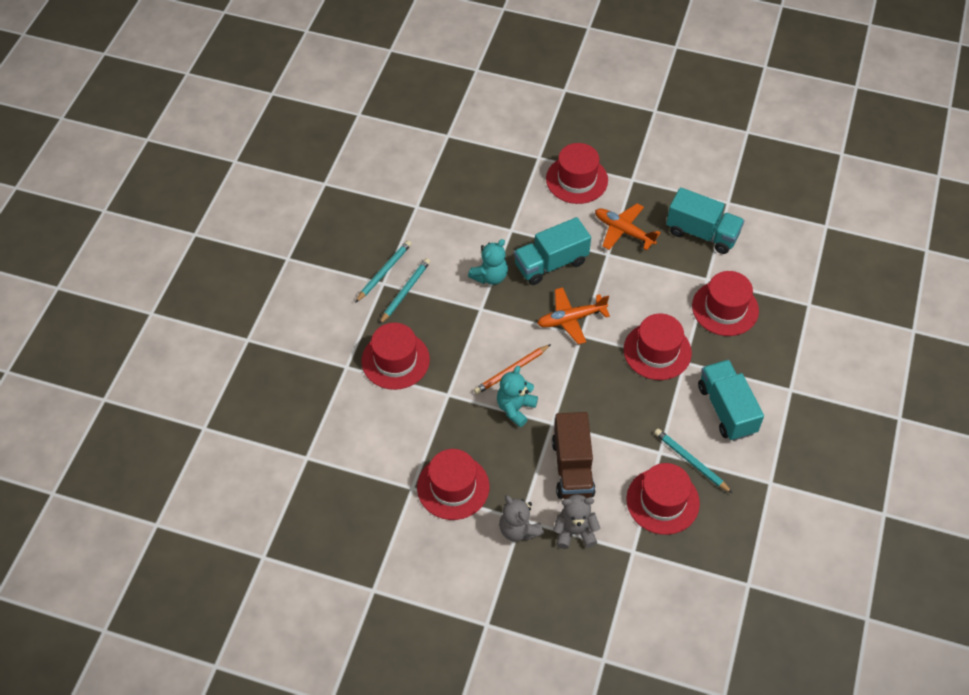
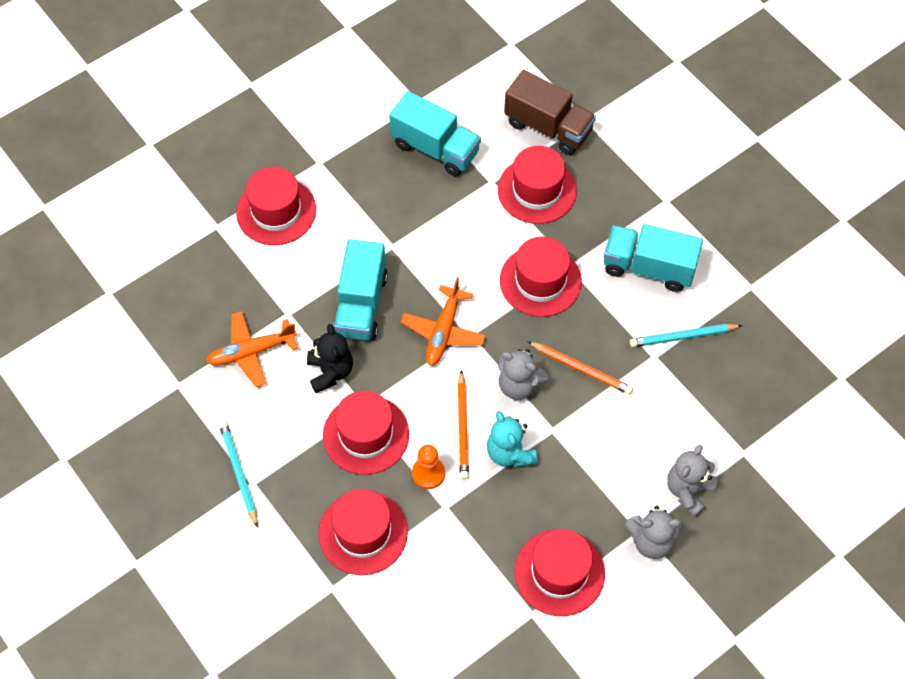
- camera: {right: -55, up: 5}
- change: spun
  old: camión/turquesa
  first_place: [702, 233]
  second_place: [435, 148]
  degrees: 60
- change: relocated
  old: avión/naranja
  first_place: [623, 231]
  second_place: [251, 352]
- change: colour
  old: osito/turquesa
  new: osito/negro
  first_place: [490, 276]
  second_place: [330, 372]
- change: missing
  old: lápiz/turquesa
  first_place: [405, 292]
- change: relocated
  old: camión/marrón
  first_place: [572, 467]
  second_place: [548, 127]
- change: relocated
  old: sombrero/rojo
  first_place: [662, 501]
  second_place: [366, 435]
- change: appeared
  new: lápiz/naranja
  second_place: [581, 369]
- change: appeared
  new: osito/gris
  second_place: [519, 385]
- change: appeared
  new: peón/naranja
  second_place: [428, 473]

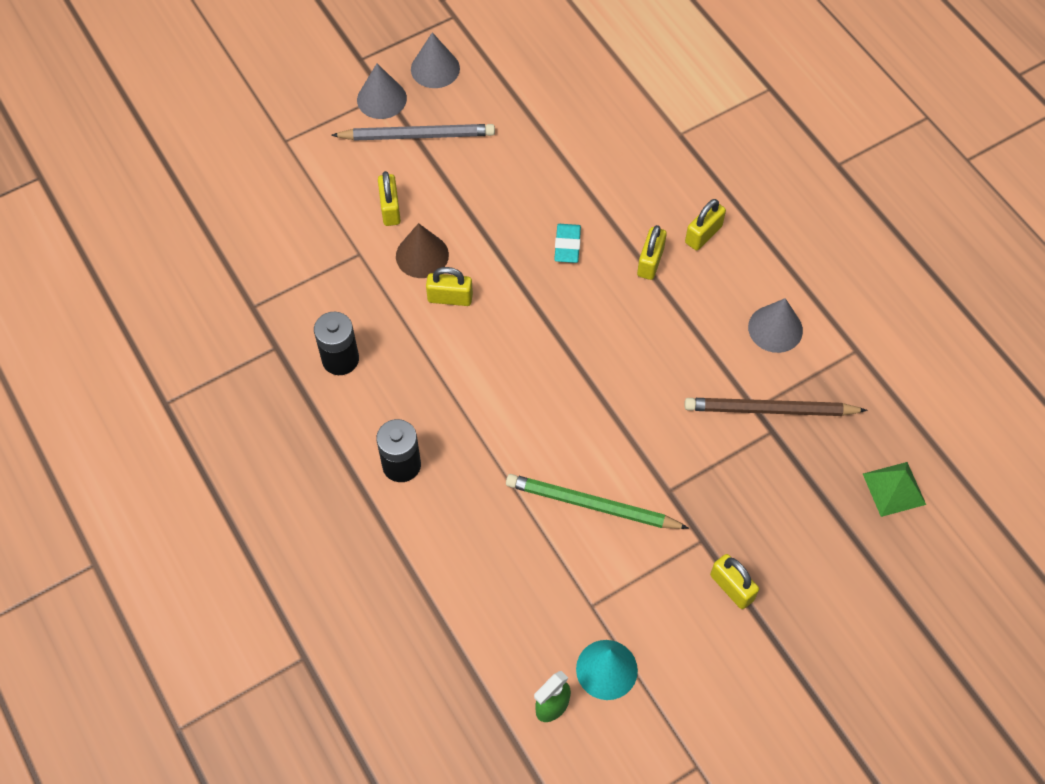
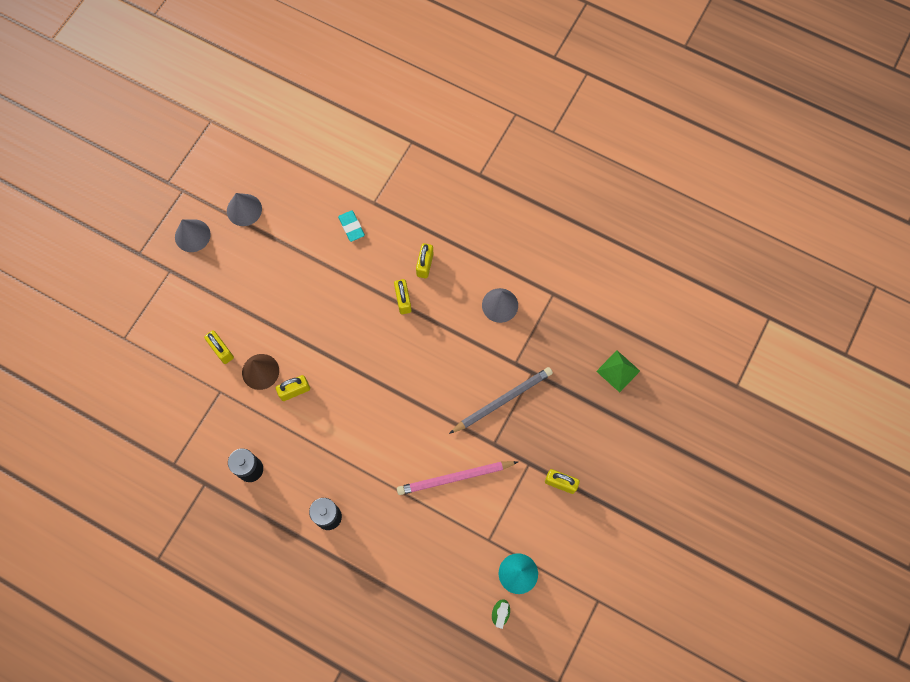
- camera: {right: -30, up: 10}
- change: relocated
  old: cono/gris
  first_place: [381, 99]
  second_place: [244, 210]
- change: relocated
  old: lápiz/gris
  first_place: [417, 136]
  second_place: [502, 401]
- change: relocated
  old: goma de borrar/turquesa
  first_place: [567, 245]
  second_place: [351, 227]
- change: missing
  old: lápiz/marrón
  first_place: [770, 410]
- change: colour
  old: lápiz/verde
  new: lápiz/rosa
  first_place: [592, 505]
  second_place: [455, 477]

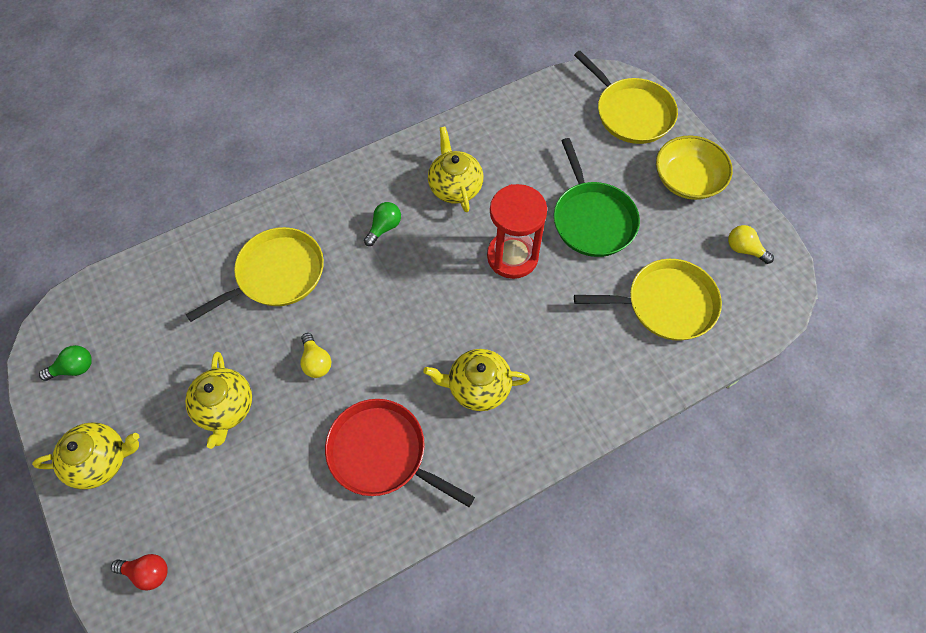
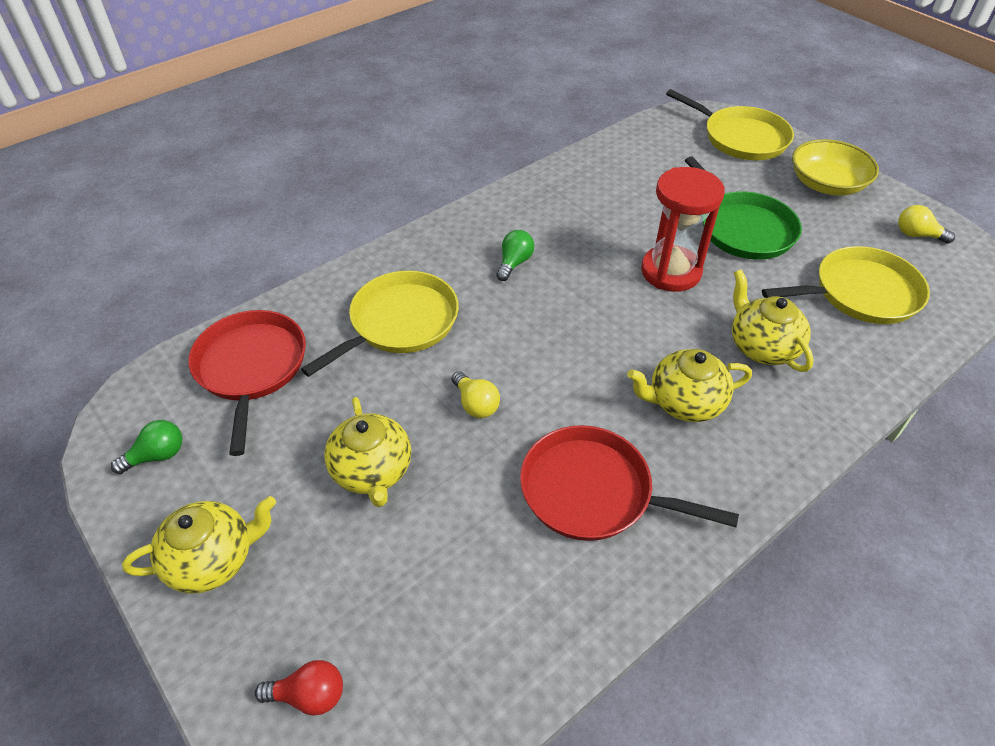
- camera: {right: -10, up: -15}
- change: relocated
  old: tetera/amarillo
  first_place: [455, 187]
  second_place: [762, 347]
- change: appeared
  new: sartén/rojo
  second_place: [251, 368]

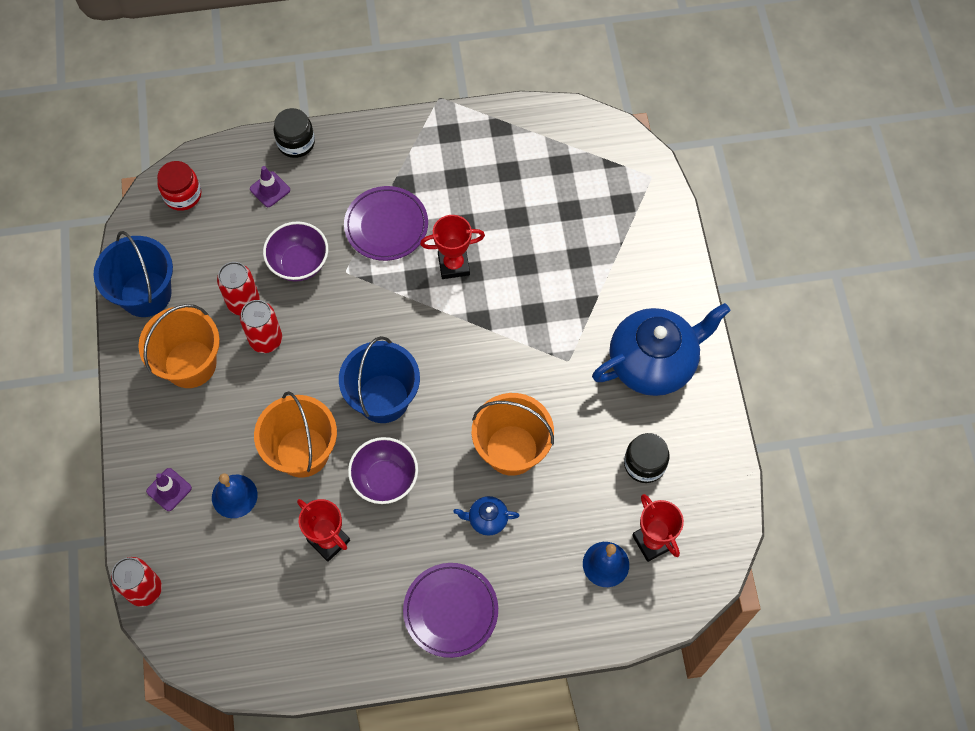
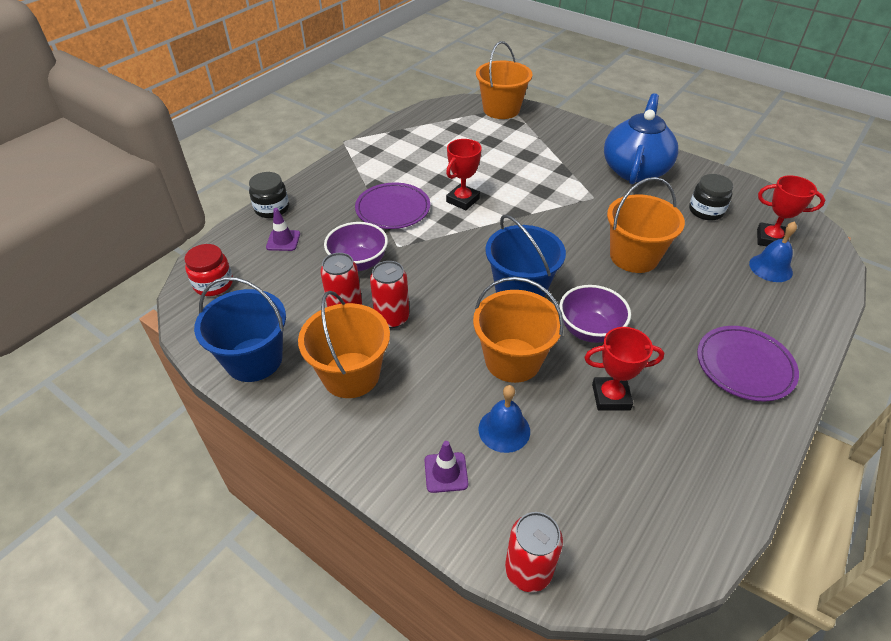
- camera: {right: -45, up: -20}
- change: missing
  old: tetera/azul
  first_place: [487, 519]
- change: appeared
  new: balde/naranja
  second_place: [501, 109]

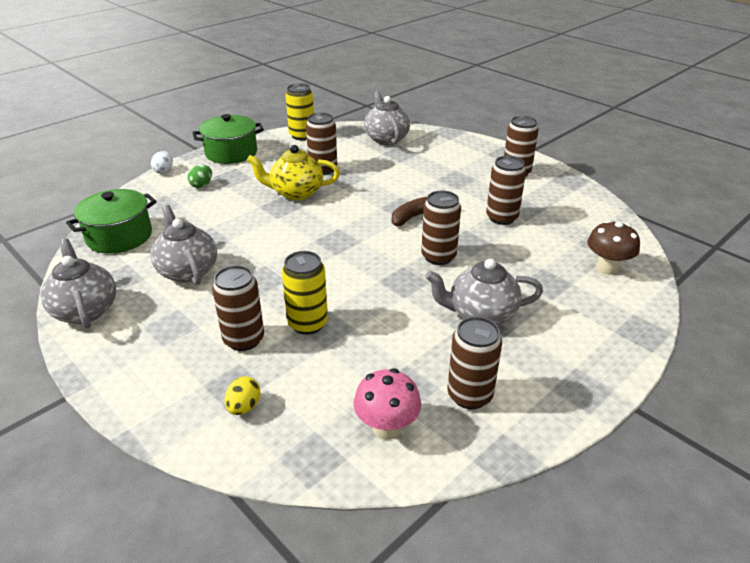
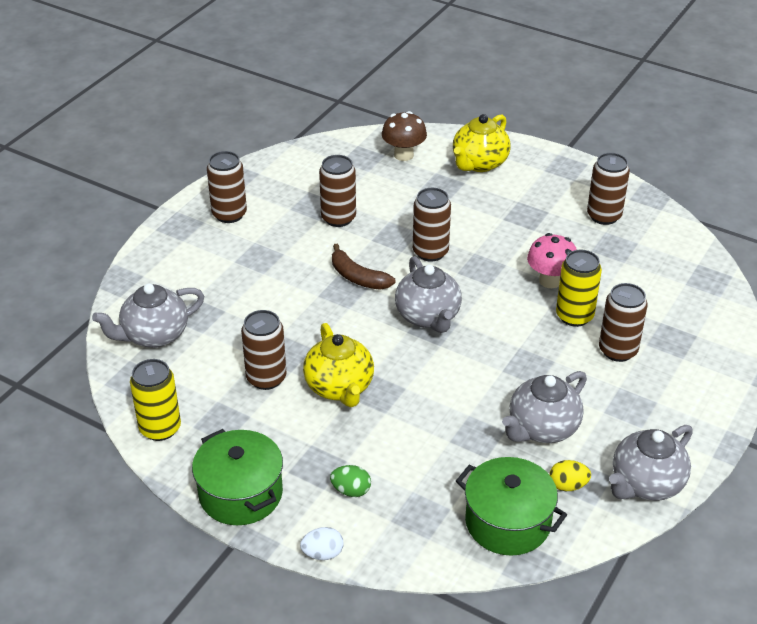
- camera: {right: -105, up: 5}
- change: relocated
  old: tetera/gris
  first_place: [481, 314]
  second_place: [428, 317]
- change: relocated
  old: seta/rosa
  first_place: [386, 428]
  second_place: [550, 281]
- change: relocated
  old: huevo/amarillo
  first_place: [244, 407]
  second_place: [568, 485]
- change: appeared
  new: tetera/amarillo
  second_place: [479, 163]

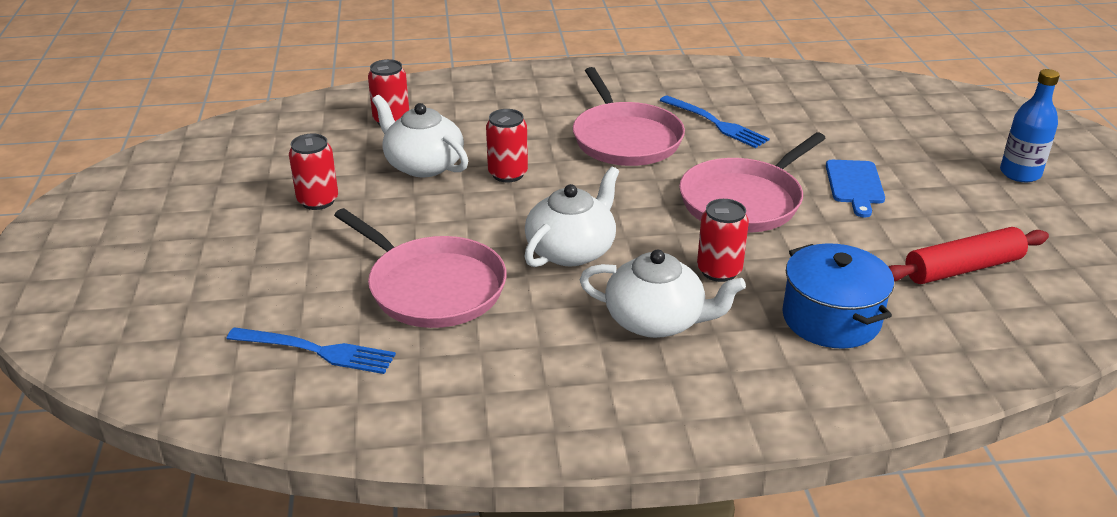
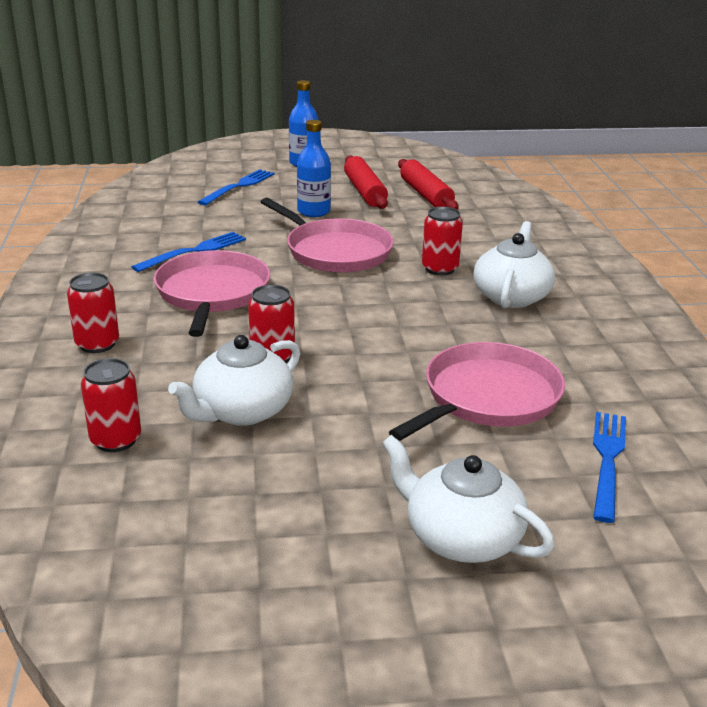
- camera: {right: -90, up: -5}
- change: spun
  old: sartén/rosa
  first_place: [625, 139]
  second_place: [212, 293]
  degrees: -75
- change: relocated
  old: lata/rojo
  first_place: [318, 201]
  second_place: [97, 344]
- change: exchanged
  old: tabla de cortar/azul
  new: botella/azul
  first_place: [855, 185]
  second_place: [313, 211]
- change: relocated
  old: tetera/blanco
  first_place: [572, 250]
  second_place: [461, 537]
- change: missing
  old: olla/azul
  first_place: [831, 318]
- change: appeared
  new: rodillo/rojo
  second_place: [364, 191]
- change: appeared
  new: tenedor/azul
  second_place: [239, 186]

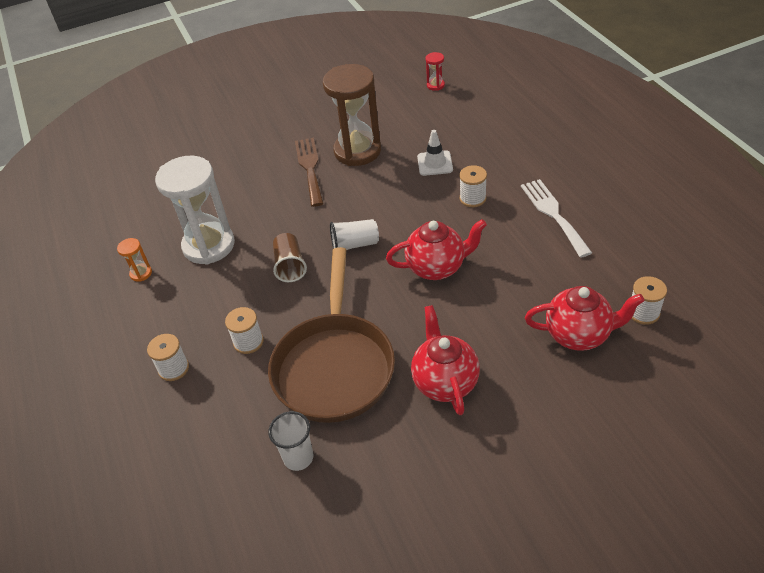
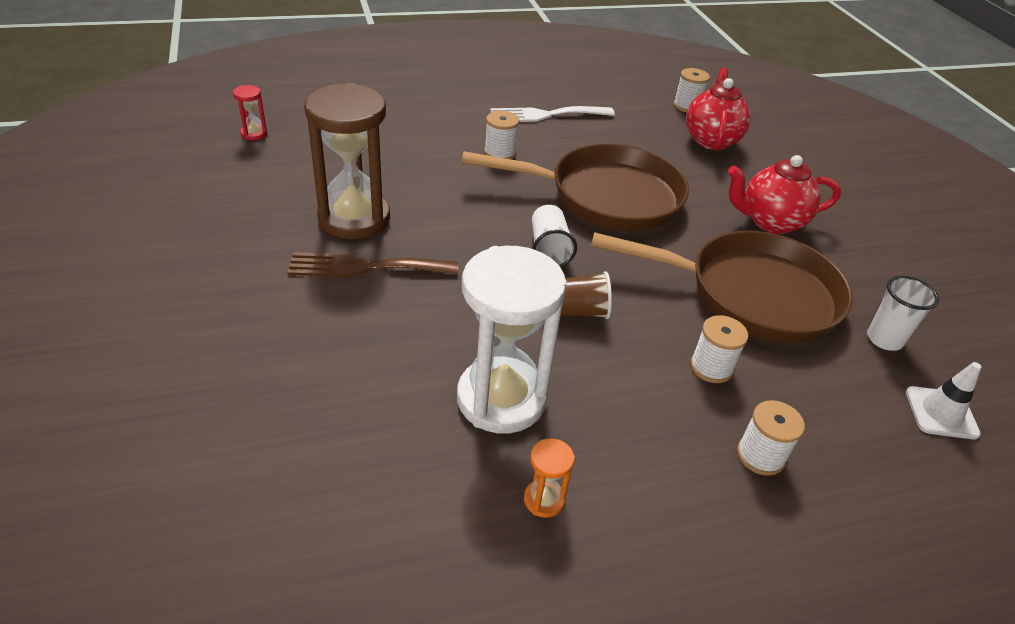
- camera: {right: -90, up: -5}
- change: relocated
  old: cono de tráfico/blanco
  first_place: [435, 163]
  second_place: [941, 413]
- change: exchanged
  old: tetera/rojo
  new: sartén/marrón
  first_place: [437, 267]
  second_place: [606, 197]

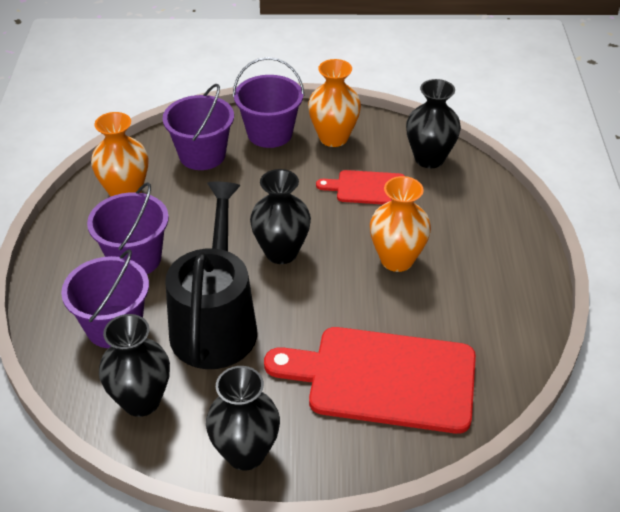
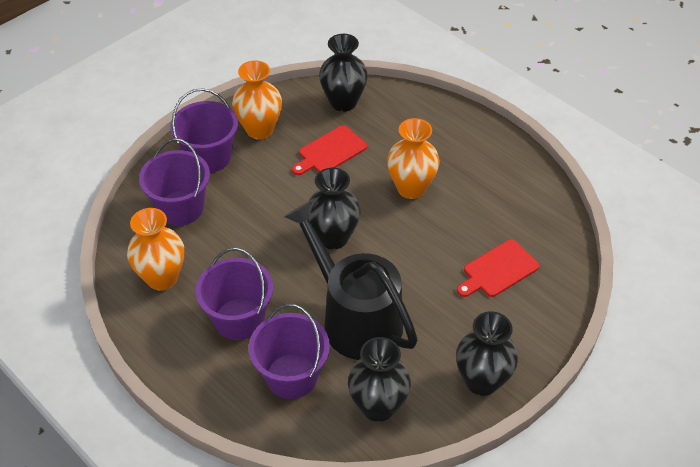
- camera: {right: -45, up: 5}
- change: size
  old: tabla de cortar/rojo
  first_place: [383, 378]
  second_place: [498, 270]
  factor: 0.51

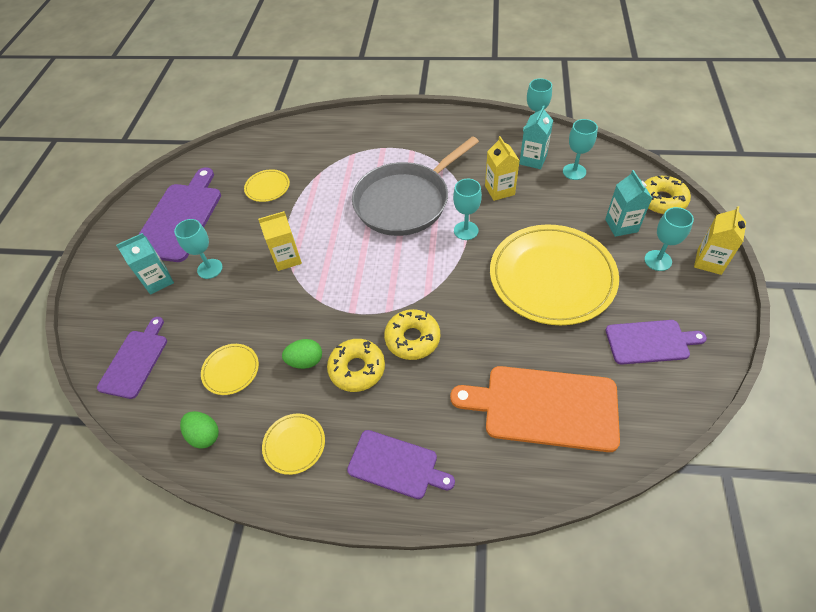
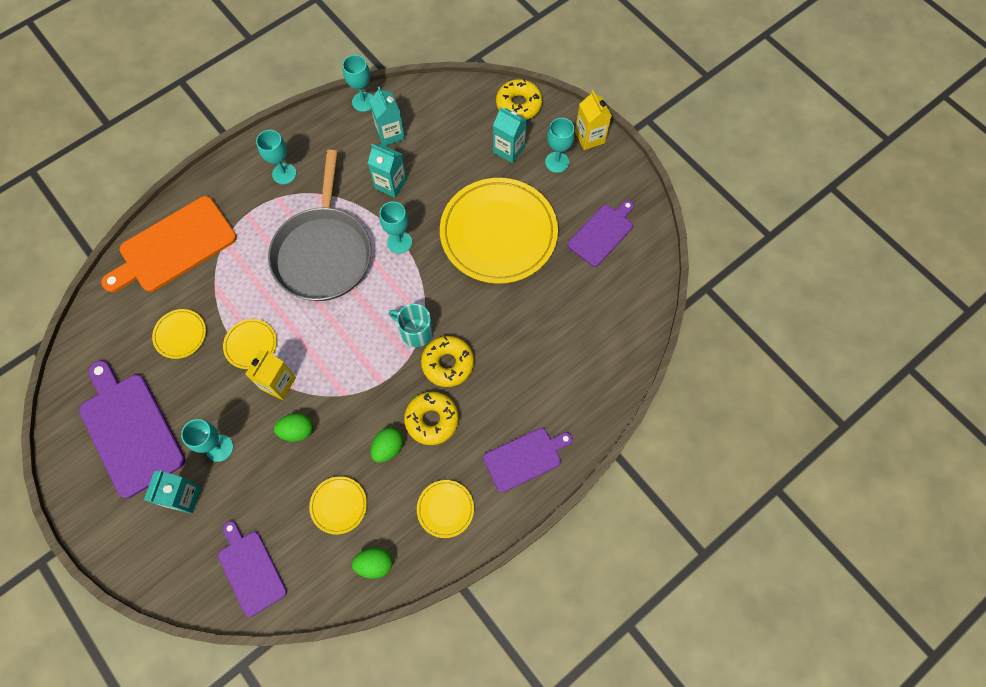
- camera: {right: -50, up: 15}
- change: relocated
  old: copa/turquesa
  first_place: [574, 172]
  second_place: [284, 174]
- change: colour
  old: cartón de leche/amarillo
  new: cartón de leche/turquesa
  first_place: [499, 190]
  second_place: [390, 184]
- change: relocated
  old: tabla de cortar/naranja
  first_place: [544, 407]
  second_place: [174, 247]
- change: appeared
  new: taza/turquesa
  second_place: [415, 331]
- change: appeared
  new: plato/amarillo
  second_place: [251, 345]
- change: appeared
  new: huevo/verde
  second_place: [297, 431]

